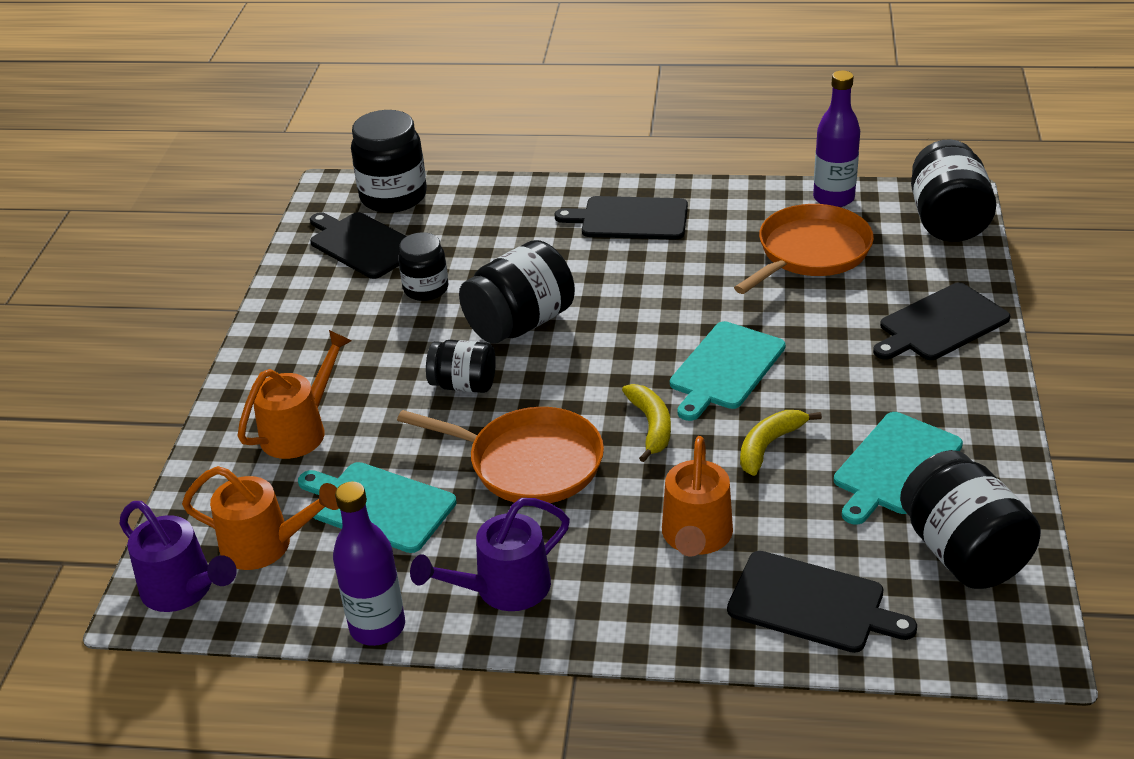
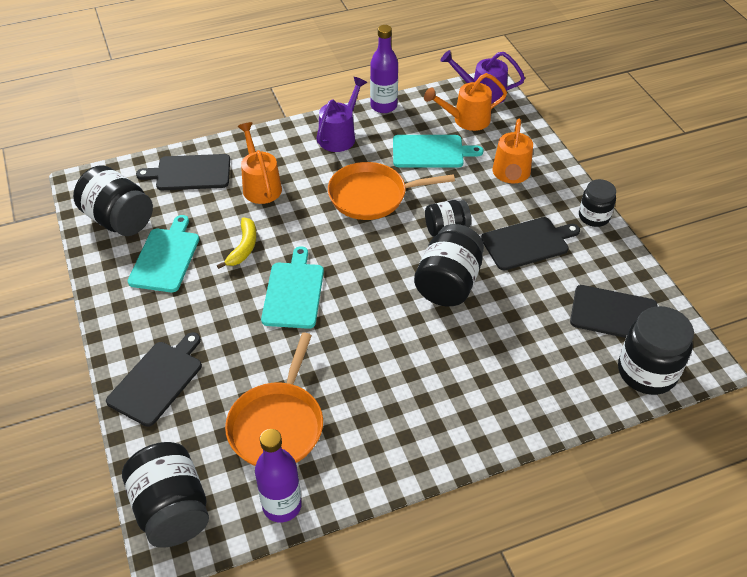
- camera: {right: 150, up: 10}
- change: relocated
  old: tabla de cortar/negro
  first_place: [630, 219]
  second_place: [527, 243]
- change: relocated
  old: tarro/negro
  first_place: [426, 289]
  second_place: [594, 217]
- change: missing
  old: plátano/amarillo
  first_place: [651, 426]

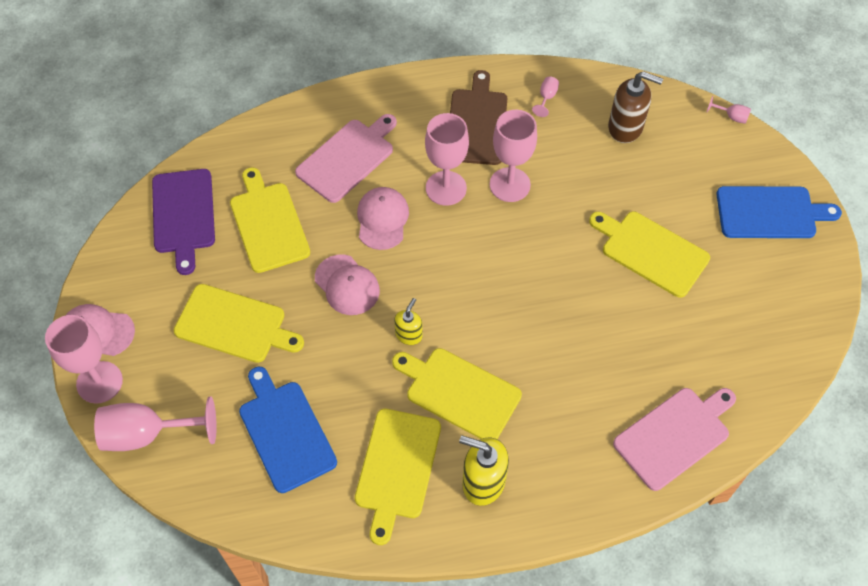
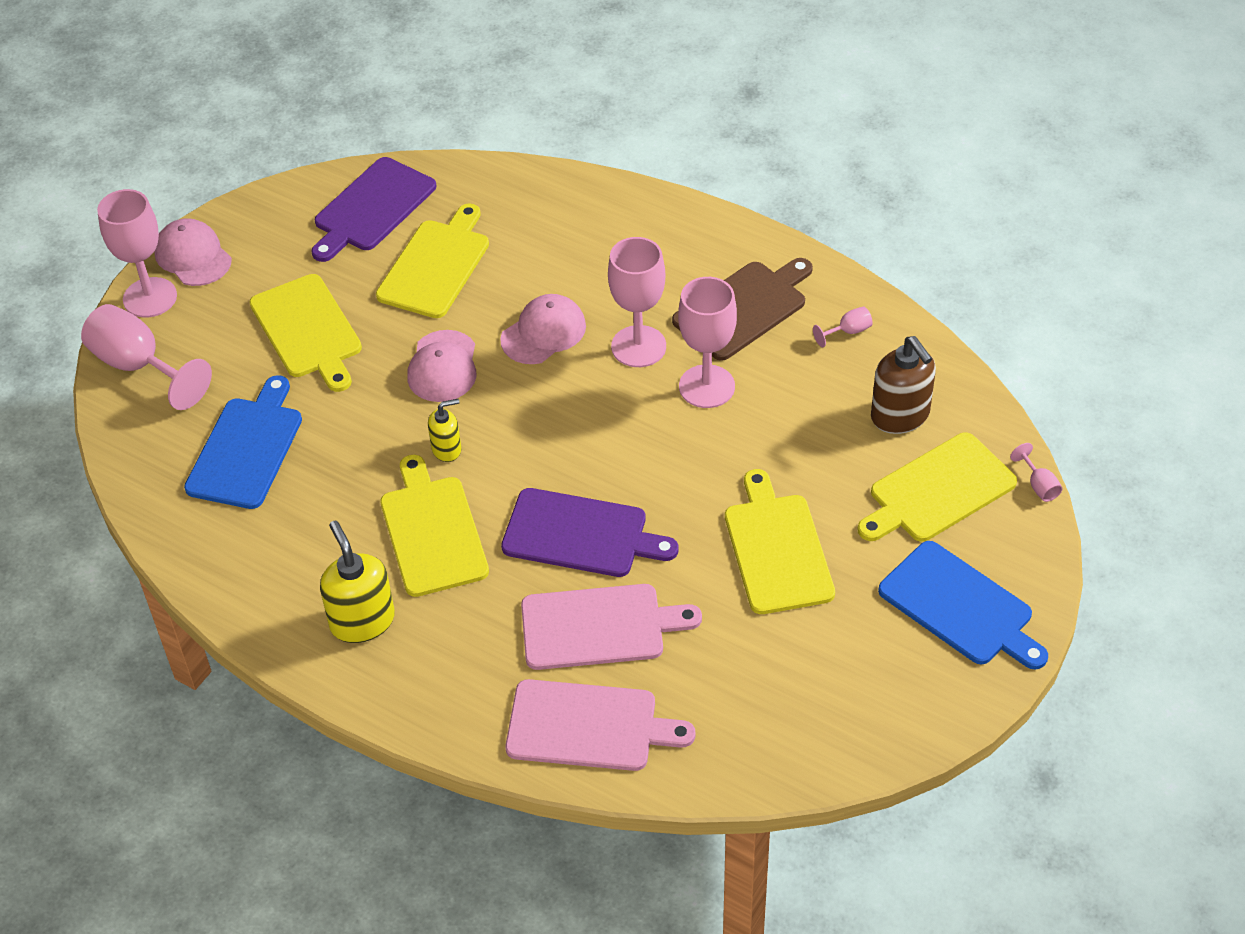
- camera: {right: 45, up: -10}
- change: relocated
  old: tabla de cortar/rosa
  first_place: [348, 158]
  second_place: [599, 627]
- change: relocated
  old: tabla de cortar/amarillo
  first_place: [397, 468]
  second_place: [938, 490]
- change: appeared
  new: tabla de cortar/morado
  second_place: [580, 534]

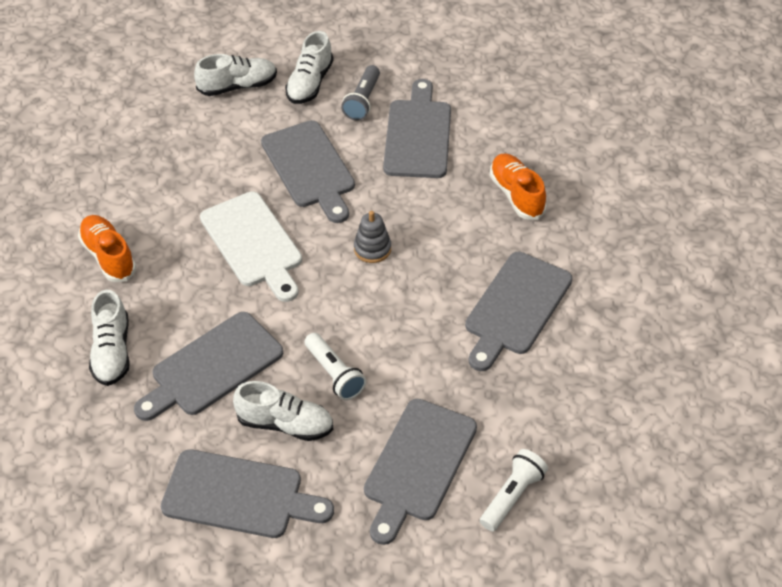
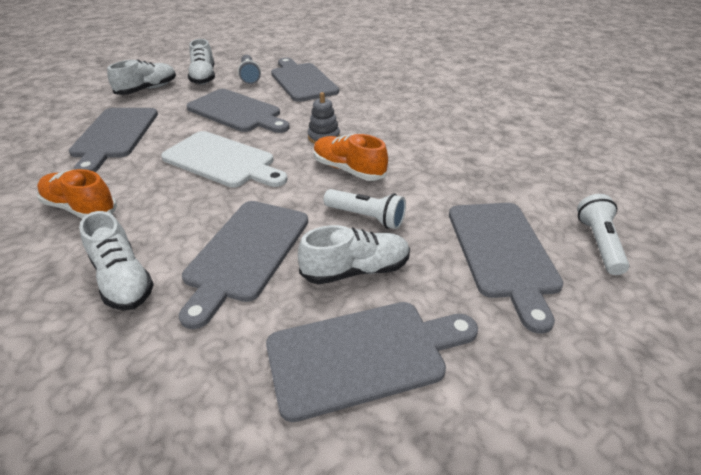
- camera: {right: -30, up: -10}
- change: relocated
  old: zapato/naranja
  first_place: [516, 195]
  second_place: [348, 170]
- change: relocated
  old: tabla de cortar/gris
  first_place: [515, 307]
  second_place: [114, 135]

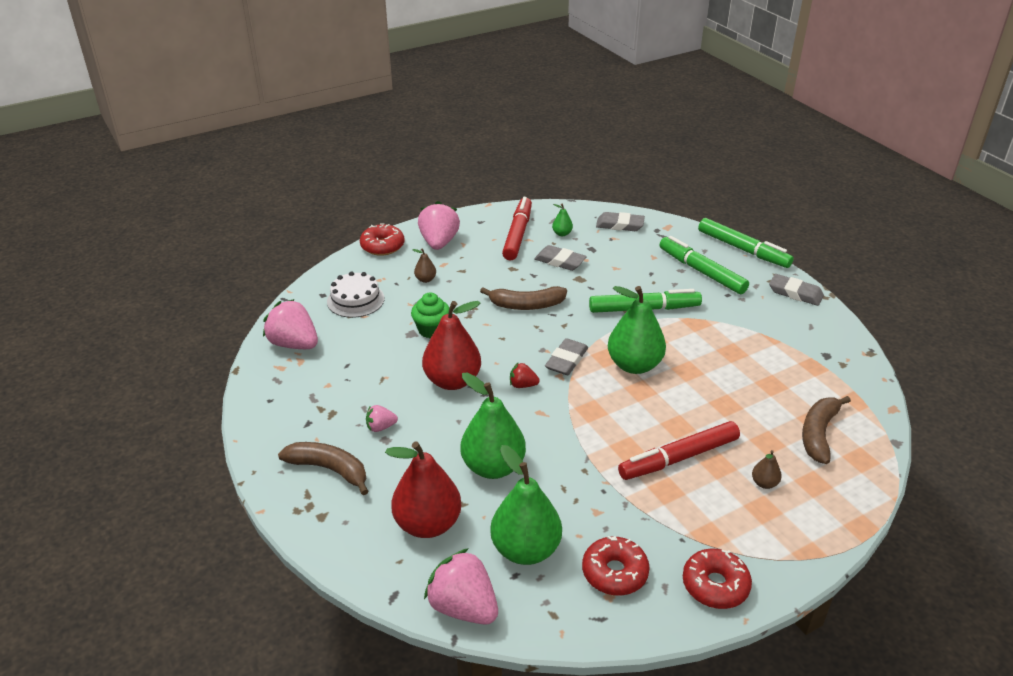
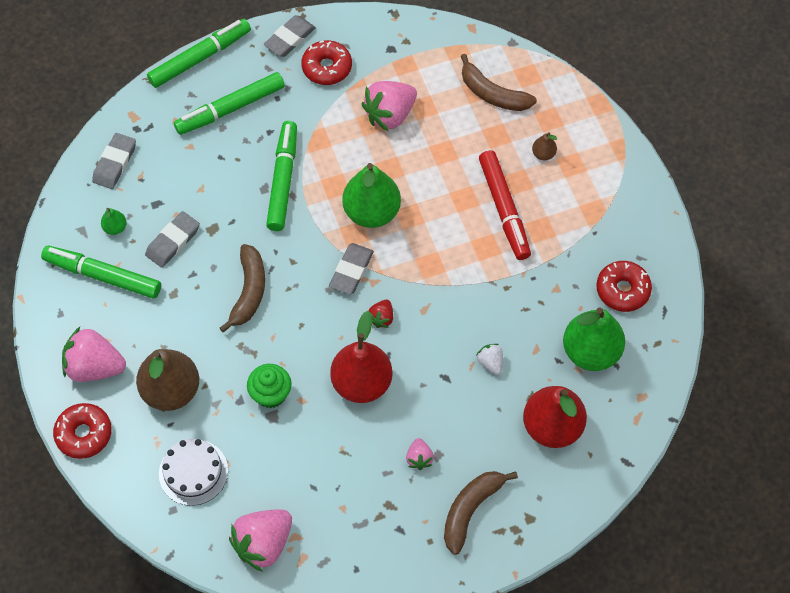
- camera: {right: -80, up: 25}
- change: colour
  old: rotulador/rojo
  new: rotulador/verde
  first_place: [517, 234]
  second_place: [103, 276]
- change: size
  old: pera/marrón
  first_place: [425, 279]
  second_place: [171, 390]
  factor: 2.31
- change: spun
  old: goma de borrar/gris
  first_place: [566, 360]
  second_place: [351, 271]
  degrees: 75
- change: exchanged
  old: pera/verde
  new: fresa/blanco
  first_place: [493, 467]
  second_place: [490, 363]
- change: relocated
  old: fresa/rosa
  first_place: [463, 607]
  second_place: [390, 115]
- change: relocated
  old: rosquilla/rojo
  first_place: [715, 585]
  second_place: [327, 68]

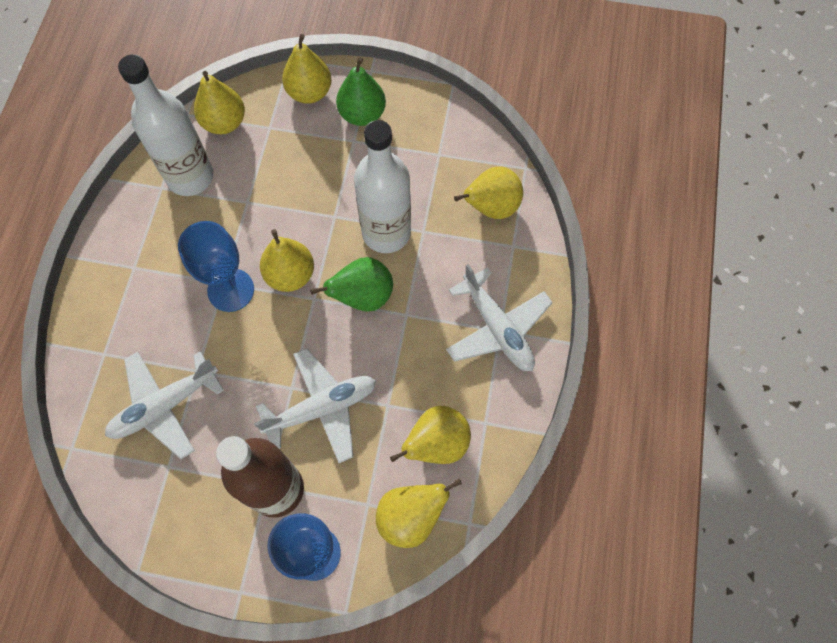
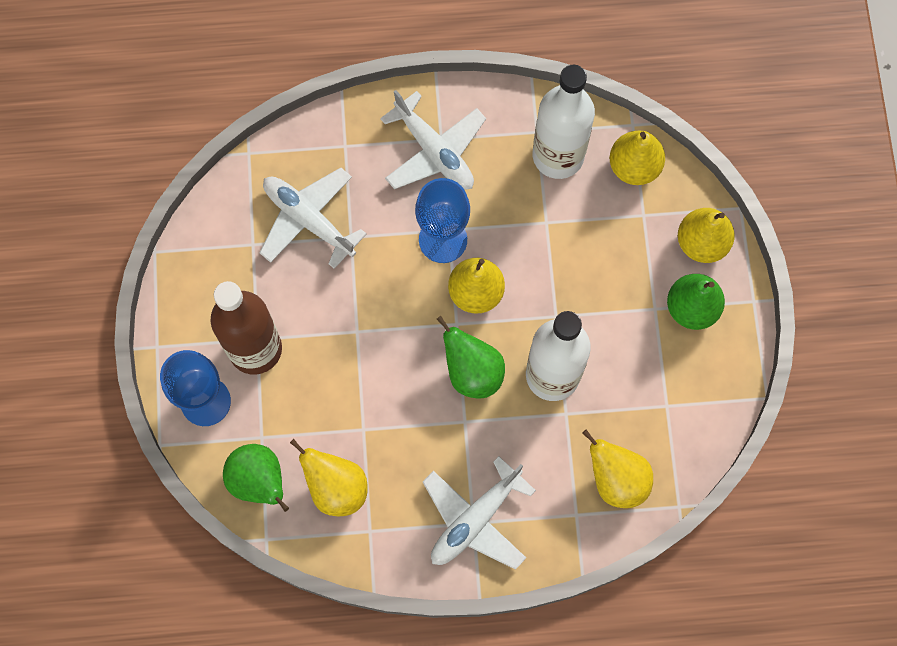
- camera: {right: 75, up: 5}
- change: relocated
  old: avión/blanco
  first_place: [322, 408]
  second_place: [434, 151]
- change: colour
  old: pera/amarillo
  new: pera/verde
  first_place: [411, 517]
  second_place: [259, 481]

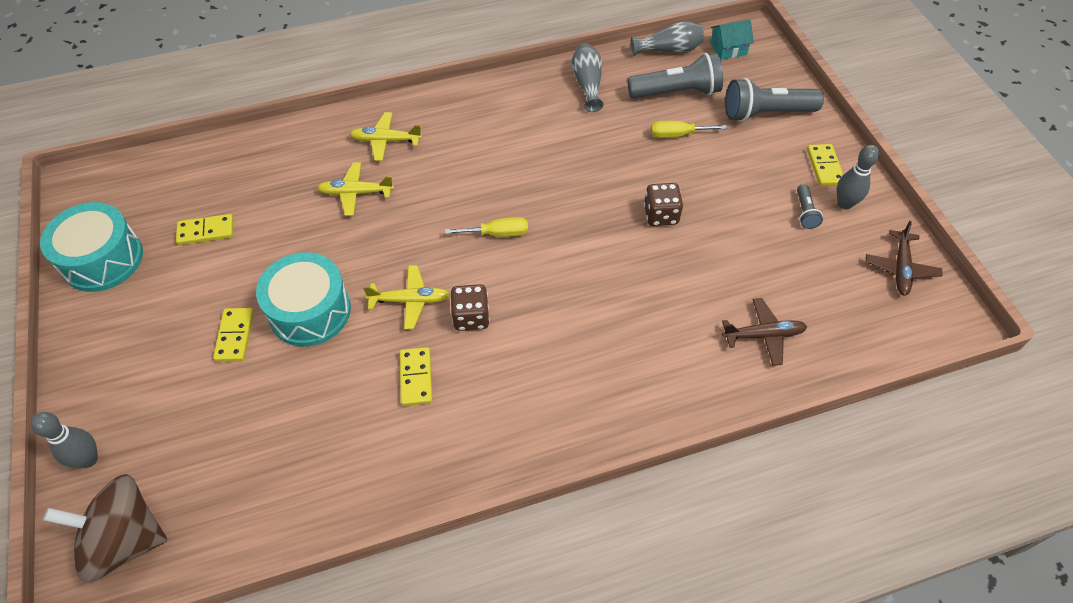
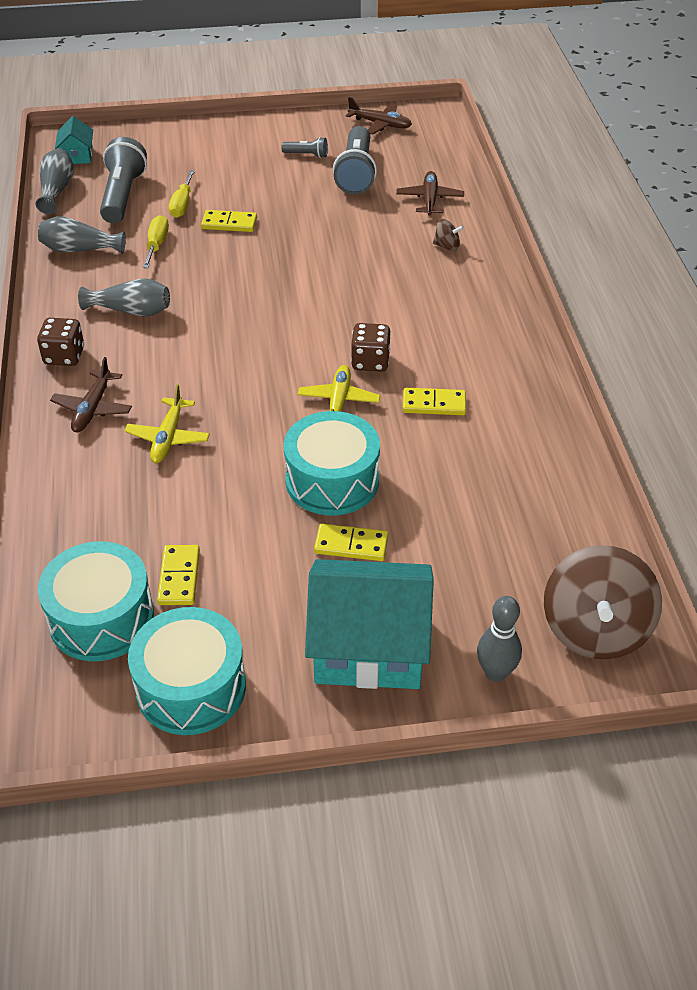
- camera: {right: -80, up: -10}
- change: relocated
  old: lámpara de mano/gris
  first_place: [766, 113]
  second_place: [356, 173]
- change: colour
  old: avión/amarillo
  new: avión/marrón
  first_place: [386, 141]
  second_place: [92, 408]
- change: relocated
  old: ficha de dominó/amarillo
  first_place: [825, 167]
  second_place: [229, 223]
- change: missing
  old: bolo/gris
  first_place: [844, 203]
- change: relocated
  old: dado/marrón
  first_place: [661, 215]
  second_place: [64, 356]
- change: relocated
  old: destornillador/amarillo
  first_place: [497, 233]
  second_place: [157, 244]
- change: appeared
  new: peonza/marrón
  second_place: [447, 246]
- change: appeared
  new: florero/gris
  second_place: [131, 311]
- change: appeared
  new: tambor/turquesa
  second_place: [101, 618]
- change: appeared
  new: casa/turquesa
  second_place: [369, 647]

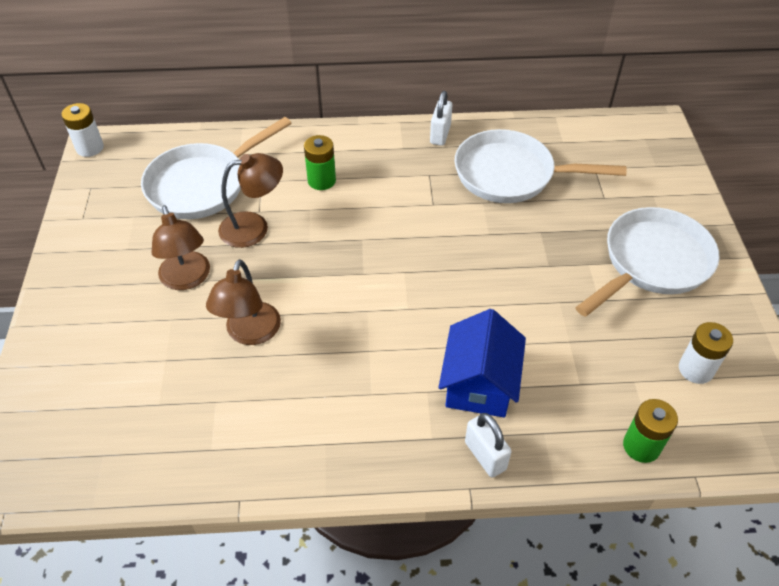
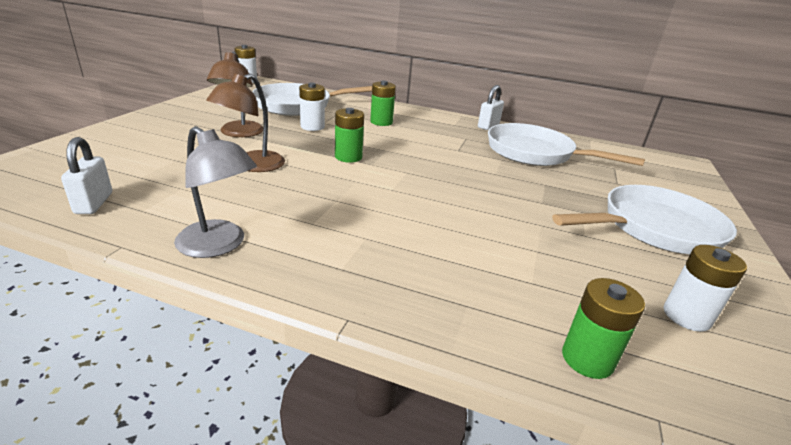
- camera: {right: 20, up: -20}
- change: exchanged
  old: lámpara/marrón
  new: pila/blanco
  first_place: [254, 227]
  second_place: [312, 127]
- change: missing
  old: casa/azul
  first_place: [479, 384]
- change: relocated
  old: candado/blanco
  first_place: [485, 456]
  second_place: [94, 203]
- change: appeared
  new: pila/verde
  second_place: [348, 157]
- change: appeared
  new: lámpara/gris
  second_place: [219, 245]

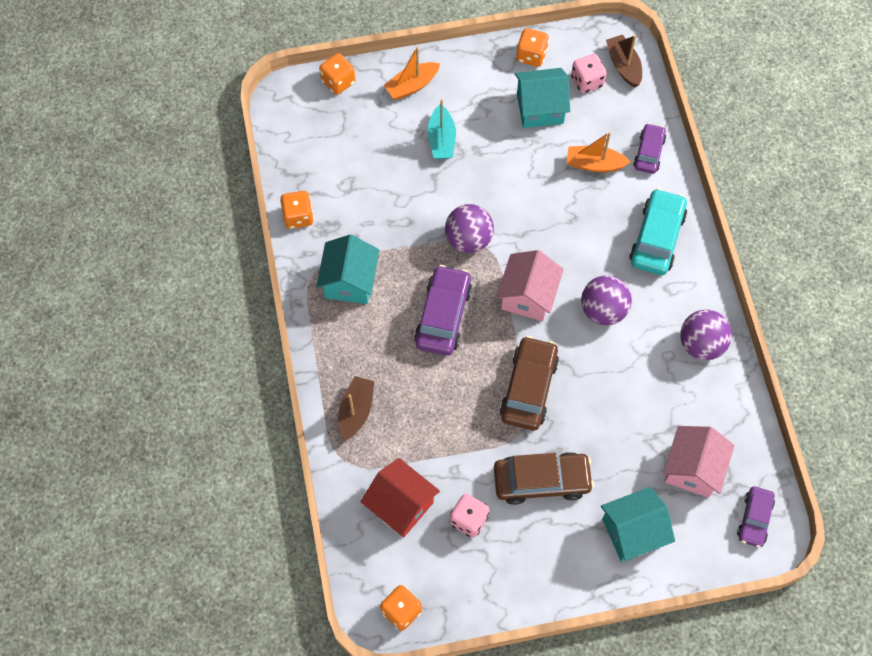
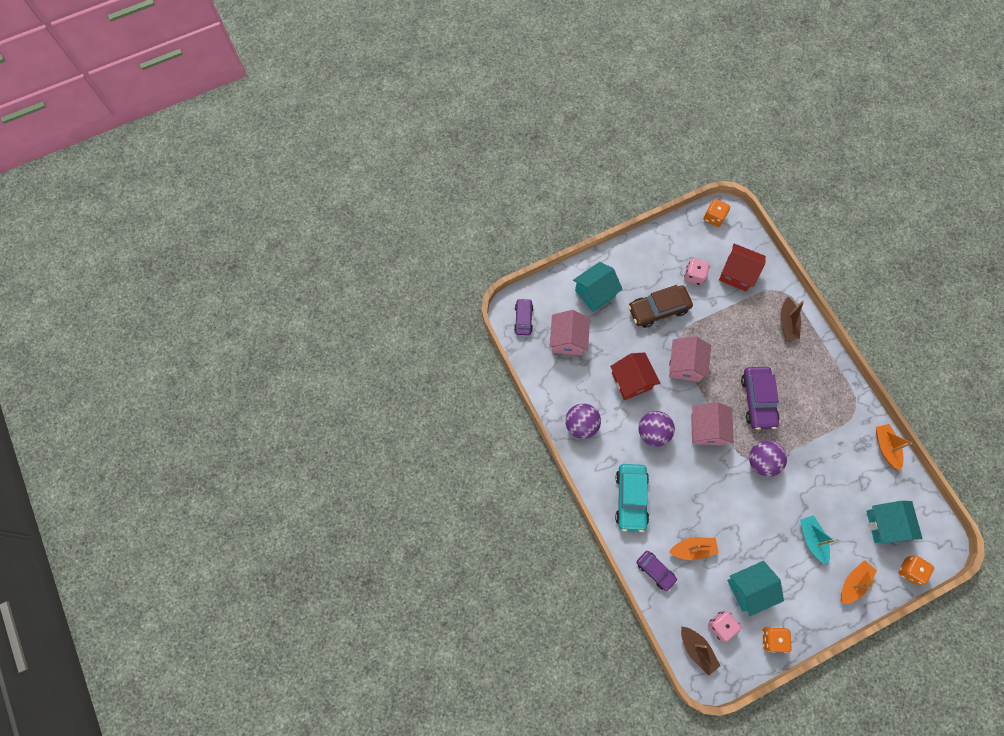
- camera: {right: 165, up: 5}
- change: spun
  old: coche/morado
  first_place: [649, 152]
  second_place: [655, 571]
  degrees: -45
- change: exchanged
  old: dado/naranja
  new: barco/naranja
  first_place: [298, 216]
  second_place: [886, 447]
- change: relocated
  old: casa/turquesa
  first_place: [350, 281]
  second_place: [885, 524]
- change: exchanged
  old: coche/marrón
  new: casa/rosa
  first_place: [529, 388]
  second_place: [685, 365]
- change: appeared
  new: casa/rojo
  second_place: [631, 381]

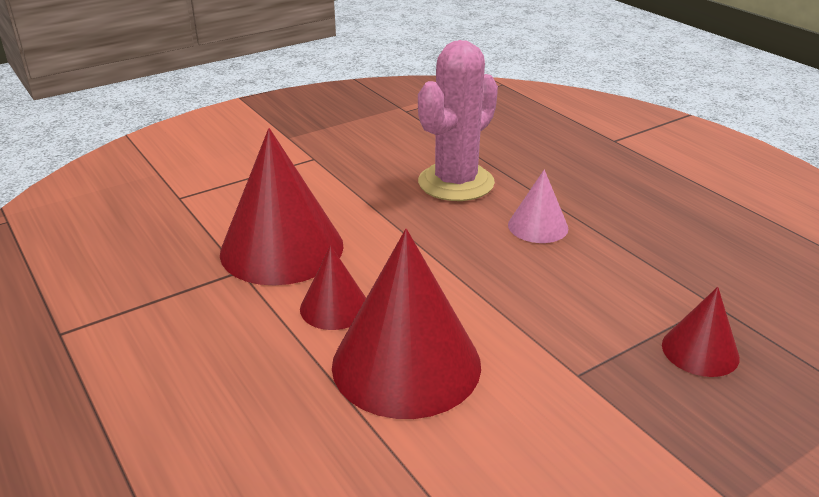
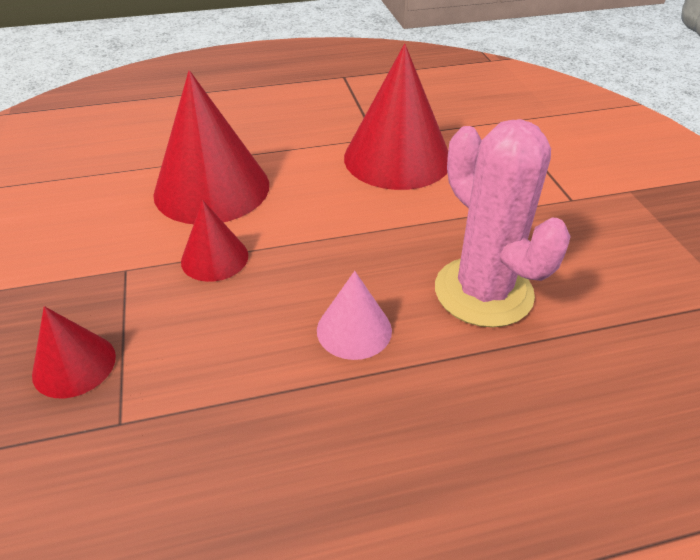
- camera: {right: 110, up: 10}
- change: relocated
  old: cono/rojo
  first_place: [334, 307]
  second_place: [214, 258]

